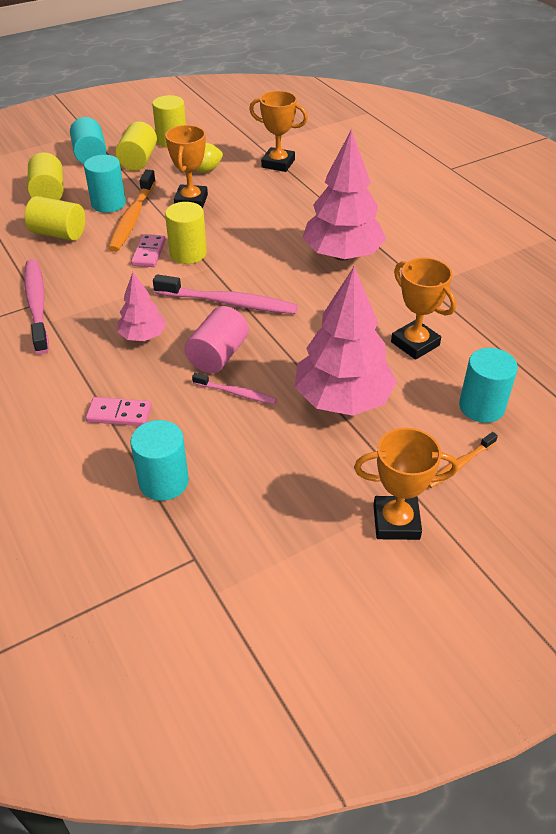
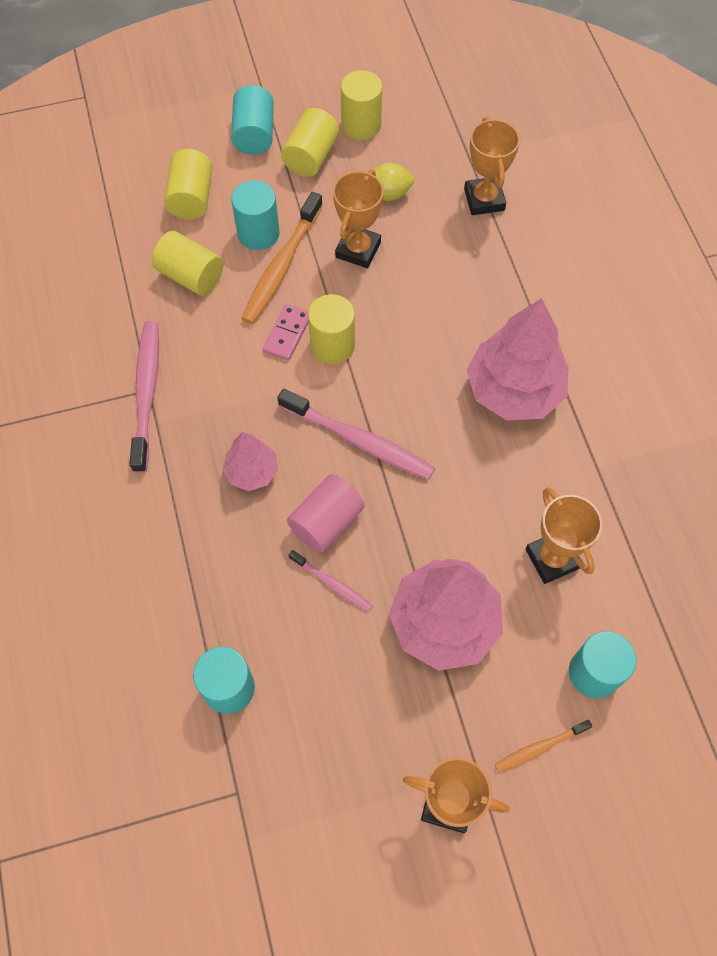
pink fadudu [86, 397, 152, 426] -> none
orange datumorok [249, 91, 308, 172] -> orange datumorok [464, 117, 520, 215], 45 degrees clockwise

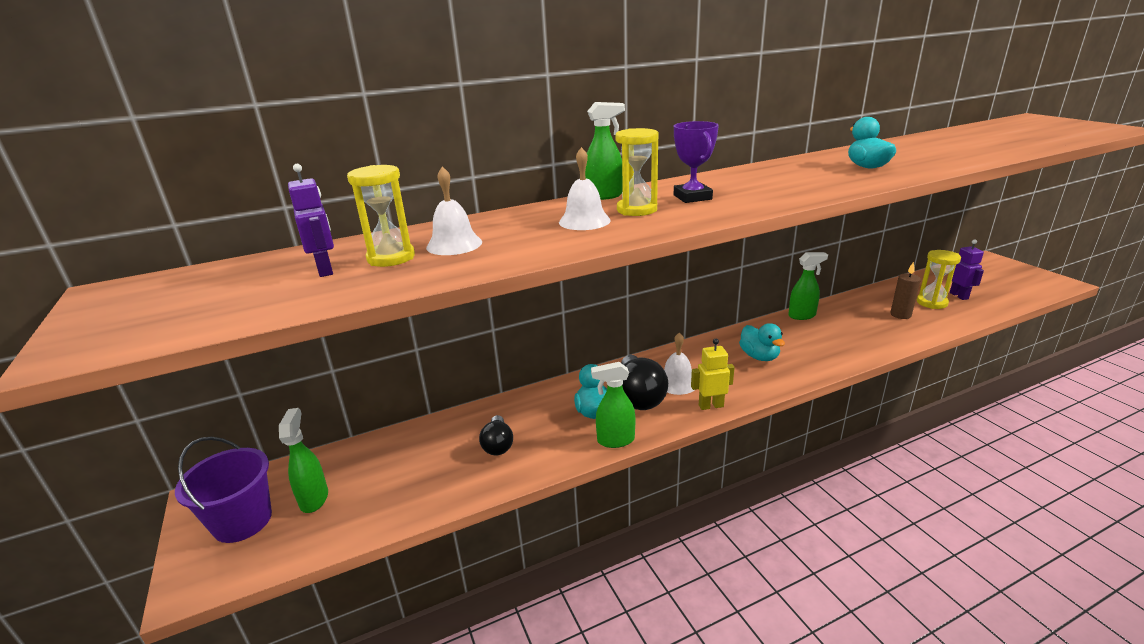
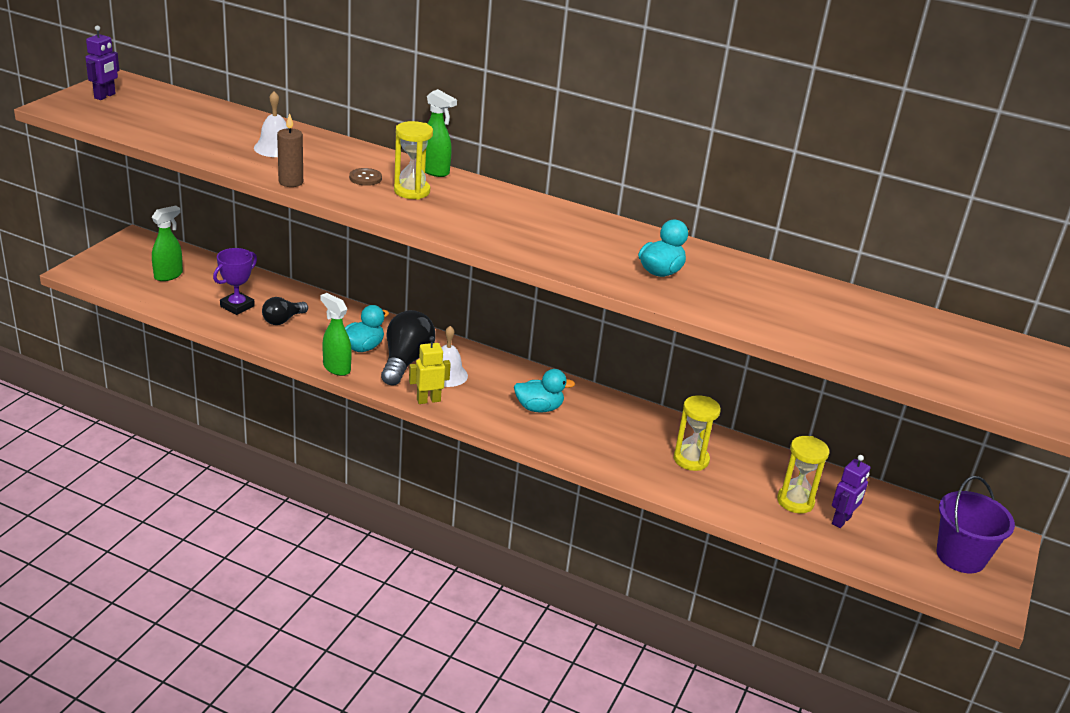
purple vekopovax [175, 437, 272, 543] -> purple vekopovax [937, 476, 1015, 573], moved
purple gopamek [288, 164, 334, 277] -> purple gopamek [86, 26, 119, 100], moved
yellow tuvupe [347, 165, 415, 267] -> yellow tuvupe [674, 395, 721, 471], moved
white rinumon [559, 147, 611, 230] -> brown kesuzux [349, 168, 382, 186]
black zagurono [621, 355, 668, 410] -> black zagurono [381, 310, 436, 386], 150 degrees clockwise
purple datumorok [674, 121, 719, 203] -> purple datumorok [213, 248, 257, 315], moved
yellow gopamek [691, 339, 735, 410] -> yellow gopamek [409, 336, 451, 404], 60 degrees counterclockwise
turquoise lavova [739, 323, 785, 361] -> turquoise lavova [514, 369, 575, 412], 120 degrees counterclockwise
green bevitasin [788, 252, 828, 320] -> none
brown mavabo [890, 262, 921, 319] -> brown mavabo [277, 113, 303, 187], moved

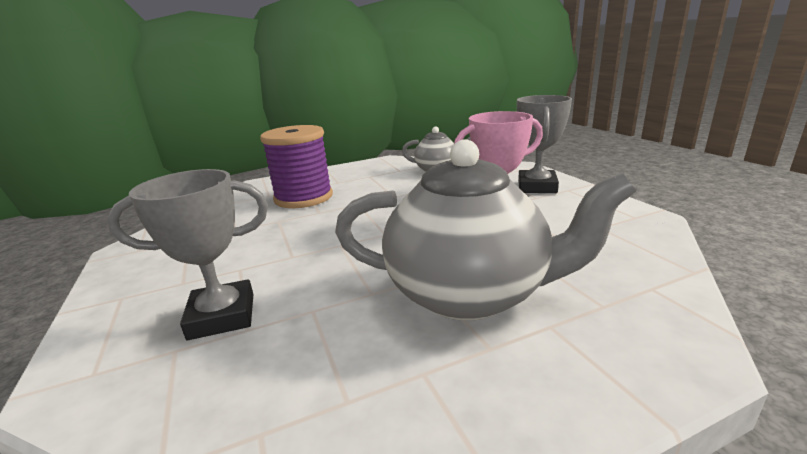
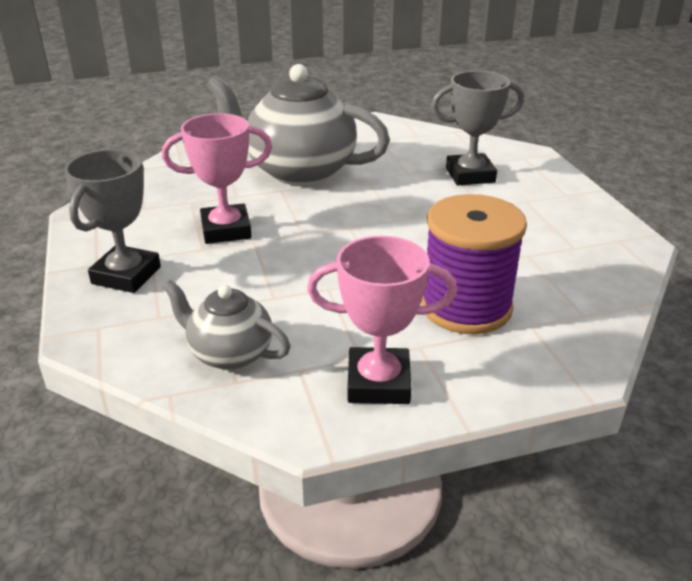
none -> pink datumorok [307, 236, 457, 404]

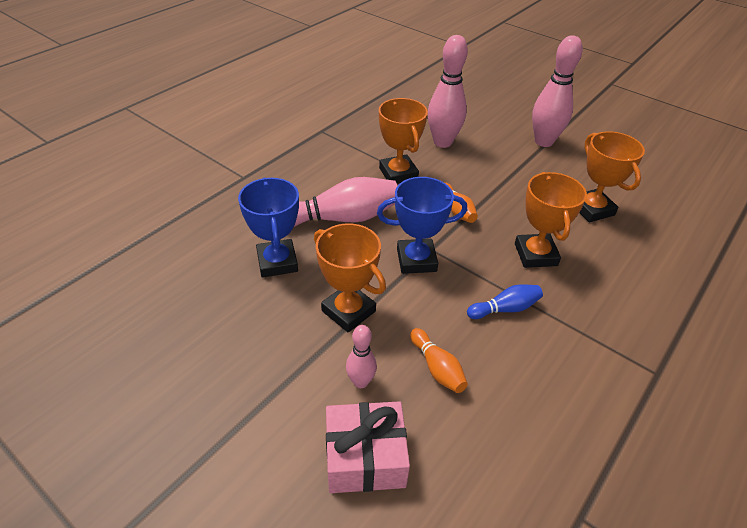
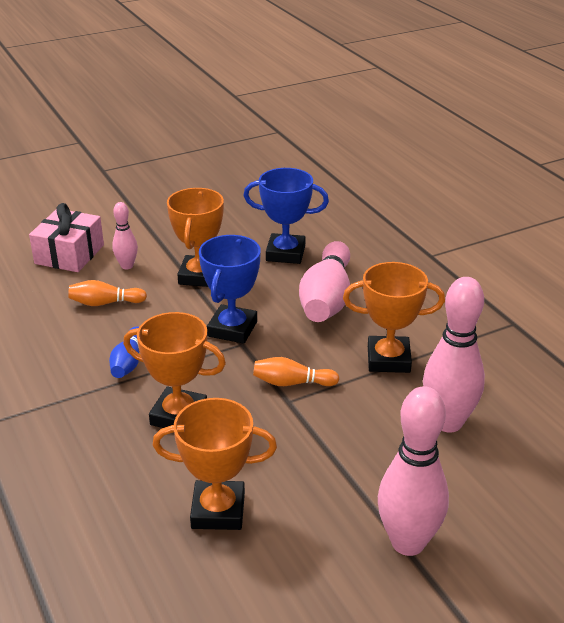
orange datumorok [314, 223, 386, 332] -> orange datumorok [167, 188, 224, 287], 60 degrees counterclockwise

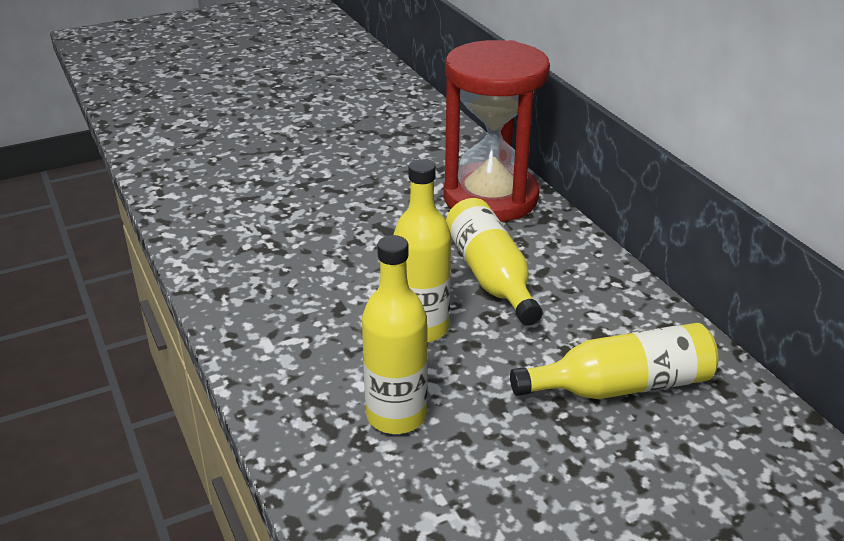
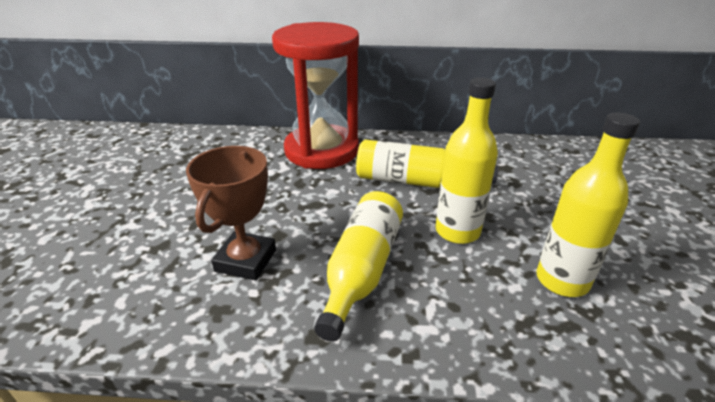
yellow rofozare [510, 323, 719, 399] -> yellow rofozare [314, 191, 403, 342], moved
none -> brown datumorok [186, 146, 276, 280]

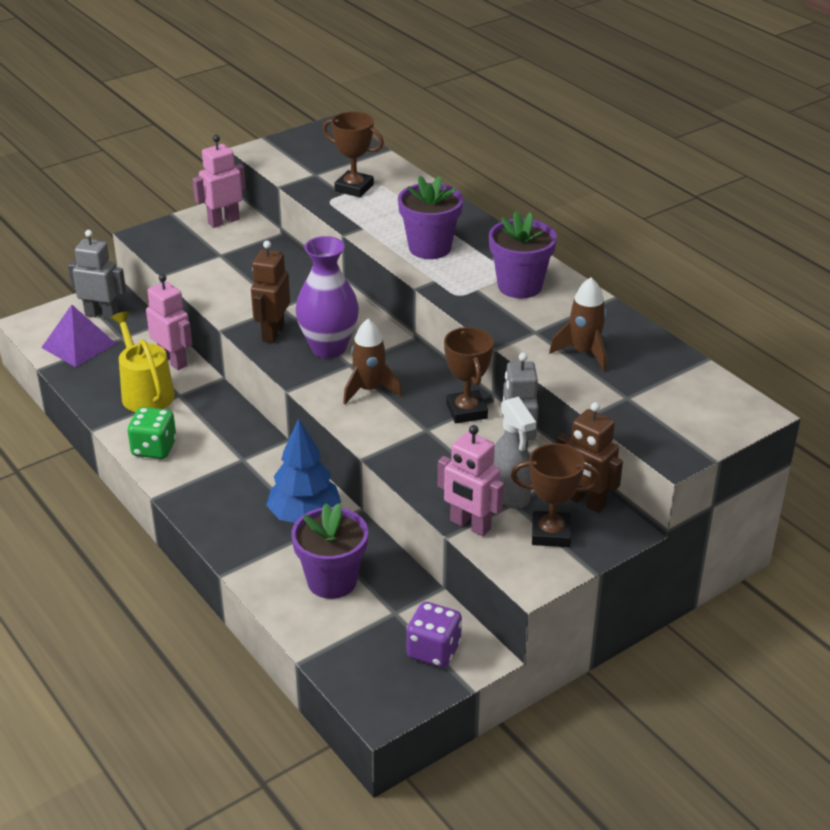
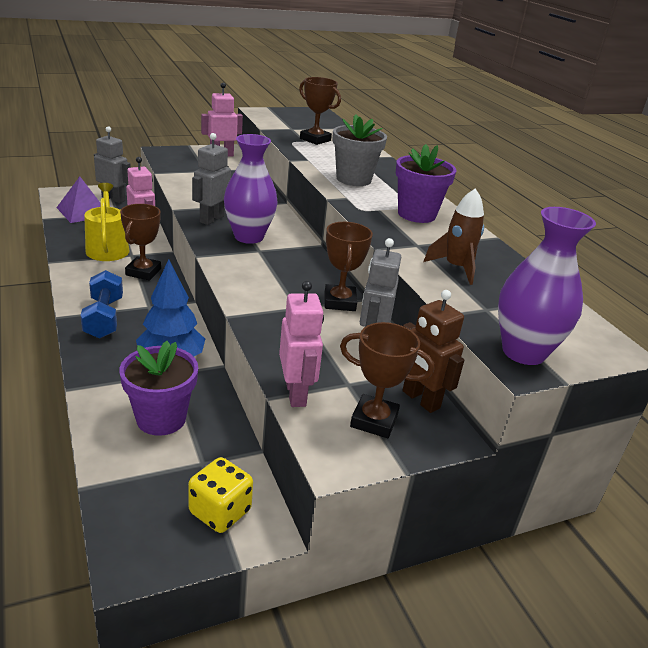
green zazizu [127, 407, 177, 459] -> none
brown gopamek [251, 241, 290, 343] -> grey gopamek [192, 133, 231, 225]
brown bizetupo [343, 319, 402, 404] -> none
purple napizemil [398, 176, 463, 259] -> grey napizemil [333, 115, 387, 186]
purple zazizu [406, 602, 462, 668] -> yellow zazizu [188, 457, 253, 533]
pink gopamek [438, 425, 504, 537] -> pink gopamek [279, 281, 324, 407], 150 degrees counterclockwise
grey bevitasin [492, 396, 536, 509] -> none
none -> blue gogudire [80, 270, 123, 339]
none -> brown datumorok [120, 204, 161, 280]
none -> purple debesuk [498, 207, 596, 365]

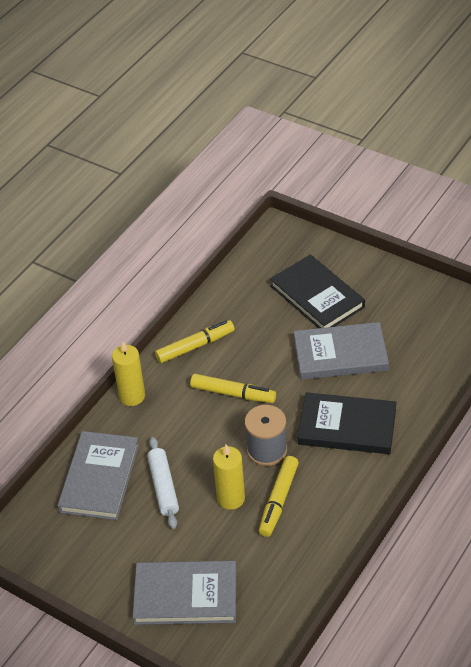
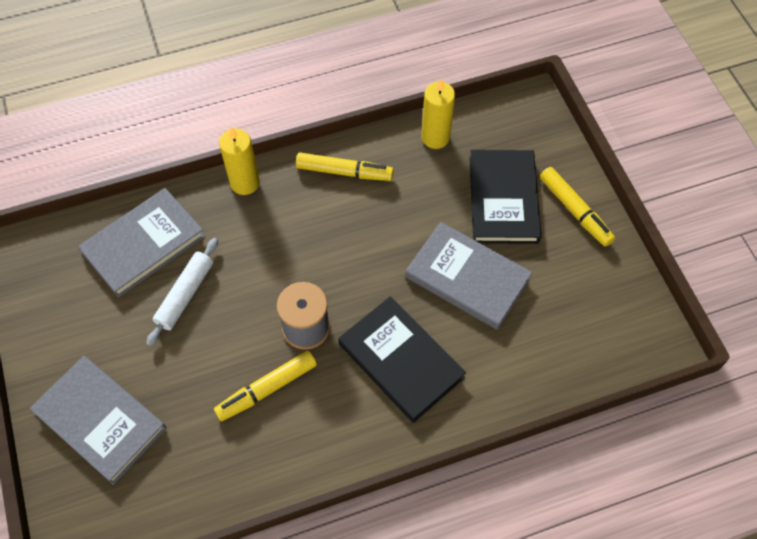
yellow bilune [190, 374, 276, 403] -> yellow bilune [540, 167, 615, 247], moved
yellow mavabo [213, 445, 245, 510] -> yellow mavabo [421, 78, 455, 149], moved

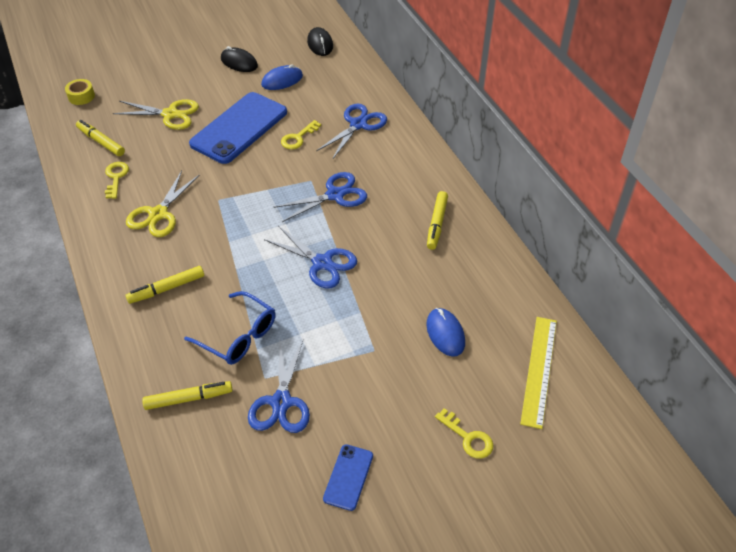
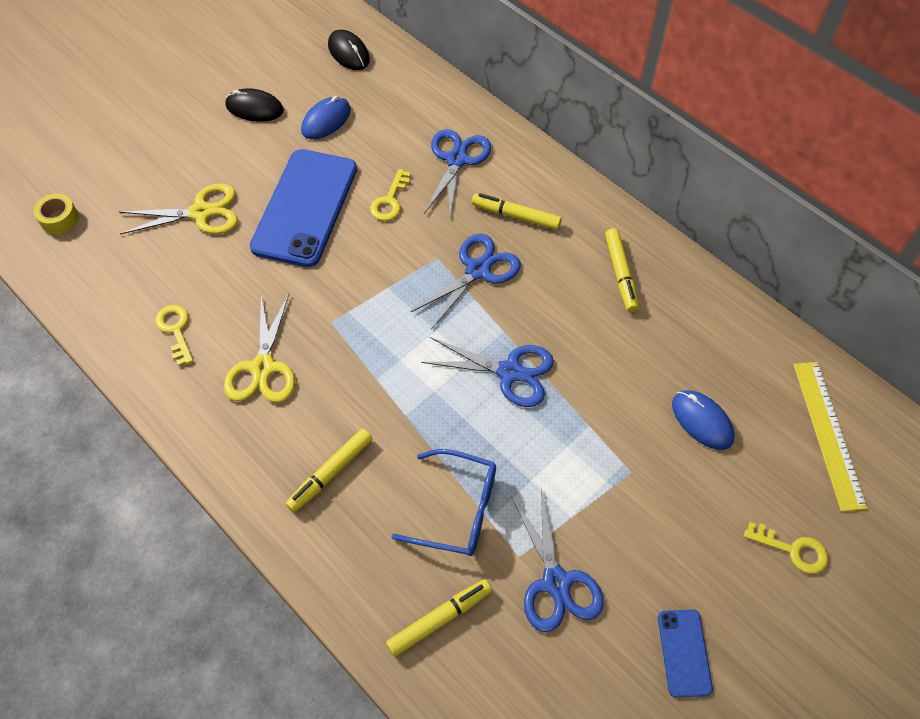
yellow bilune [76, 120, 125, 156] -> yellow bilune [472, 193, 562, 230], moved

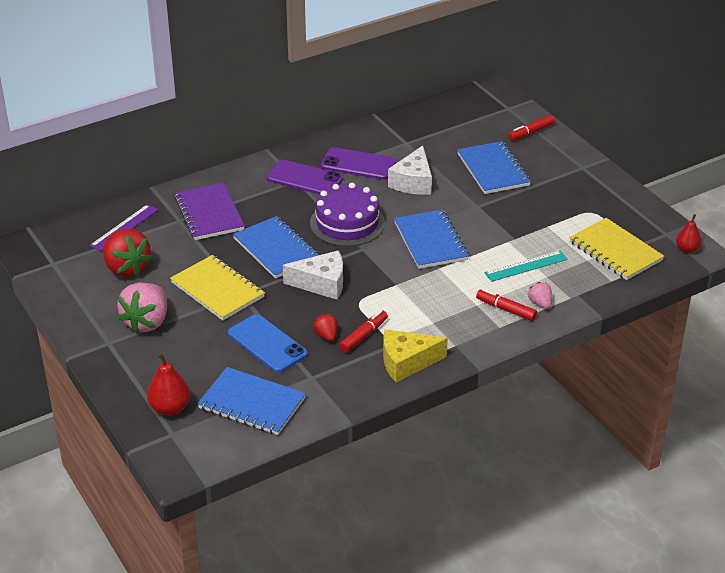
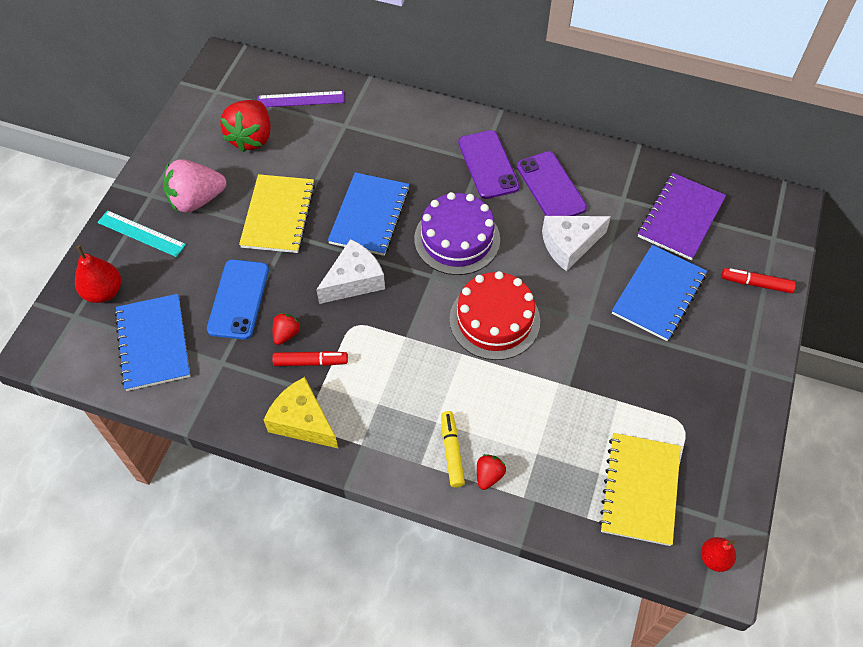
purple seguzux [174, 183, 245, 240] -> purple seguzux [638, 173, 726, 260], moved
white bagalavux [283, 250, 343, 300] -> white bagalavux [316, 239, 385, 304], 90 degrees counterclockwise
blue seguzux [394, 210, 469, 269] -> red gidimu [450, 271, 540, 360]
red bilune [476, 289, 537, 321] -> yellow bilune [441, 411, 465, 488]
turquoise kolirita [484, 251, 568, 282] -> turquoise kolirita [97, 210, 186, 257], moved
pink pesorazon [528, 282, 552, 309] -> red pesorazon [477, 454, 506, 490]

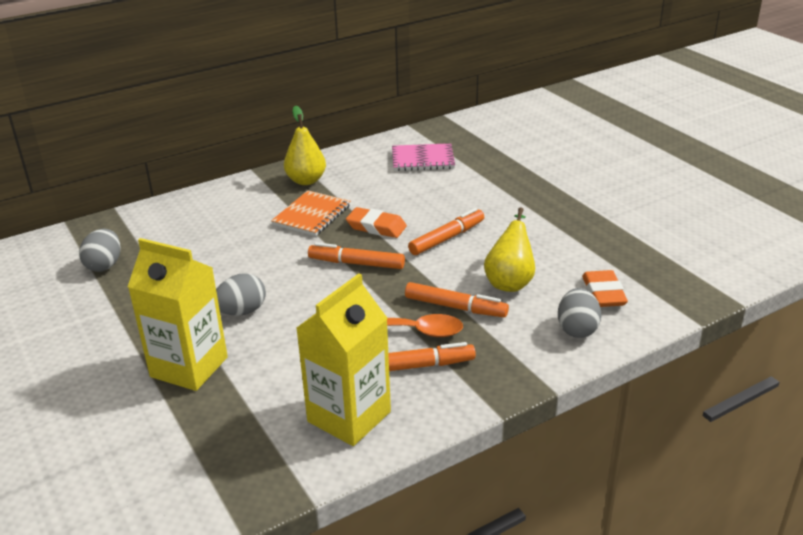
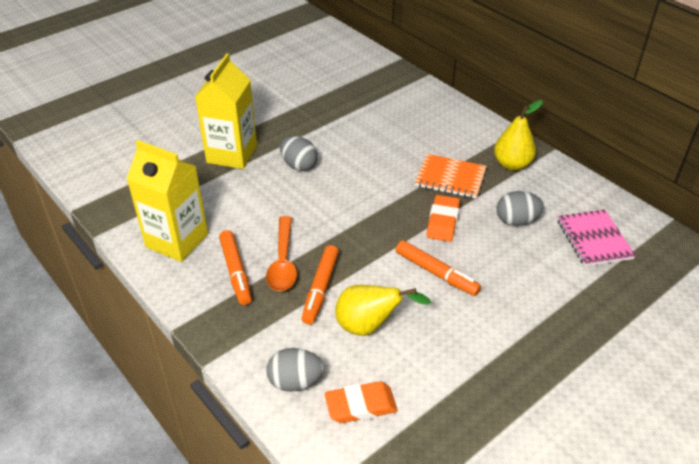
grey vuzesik [79, 229, 120, 272] -> grey vuzesik [497, 191, 544, 226], moved
orange bilune [308, 243, 405, 269] -> none

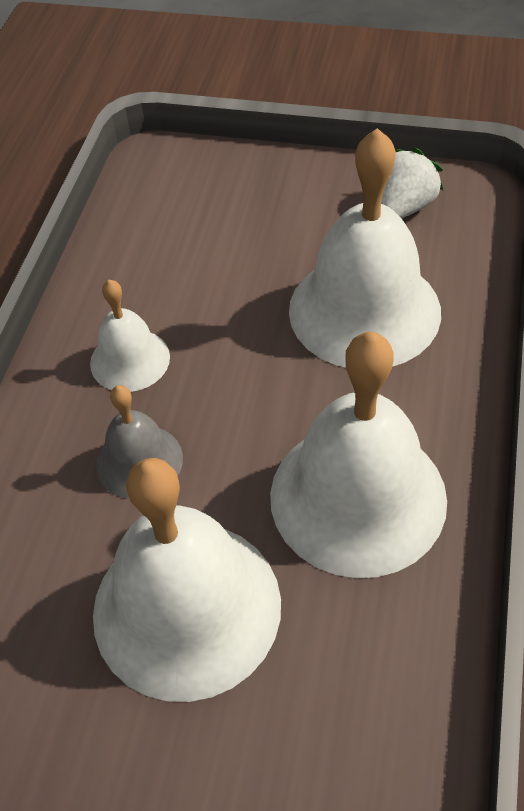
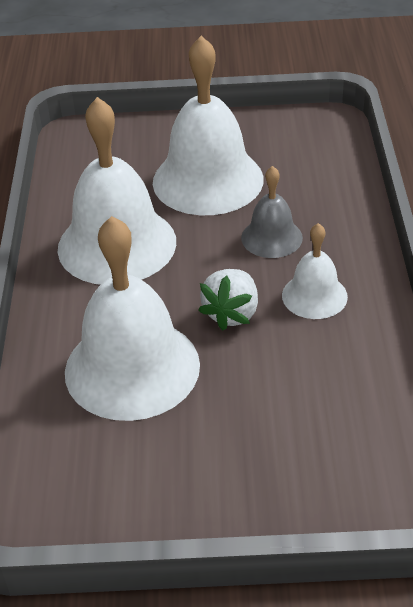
white pesorazon [381, 148, 443, 218] -> white pesorazon [198, 269, 258, 330], moved

